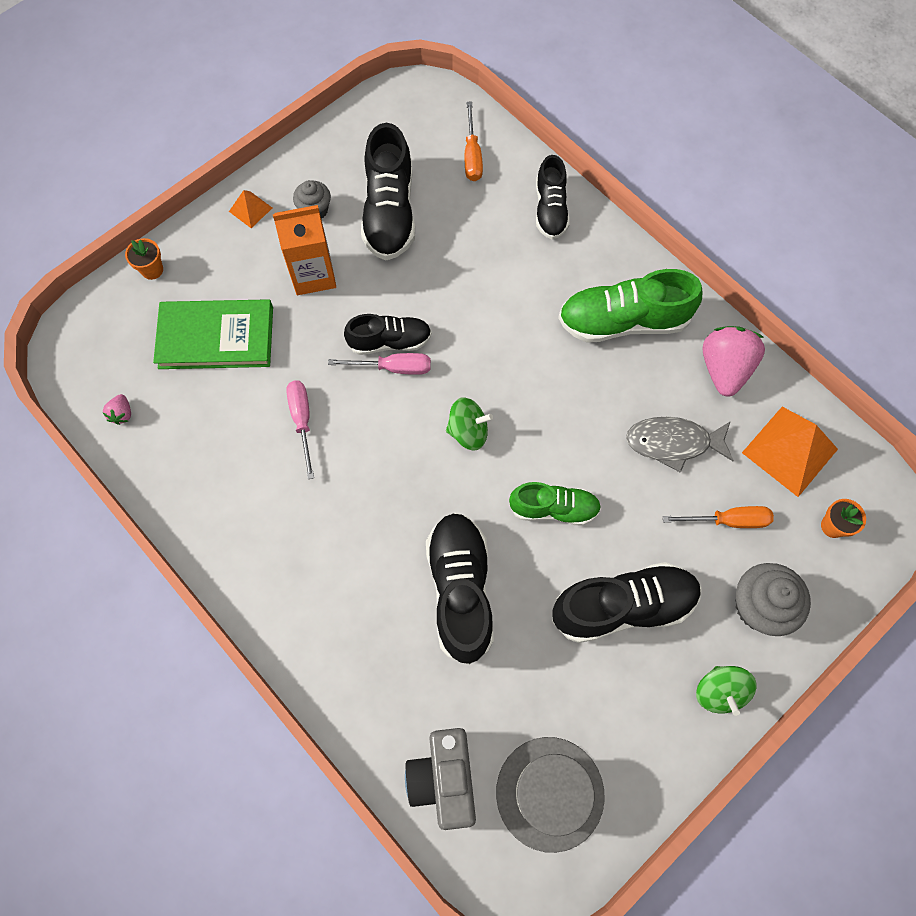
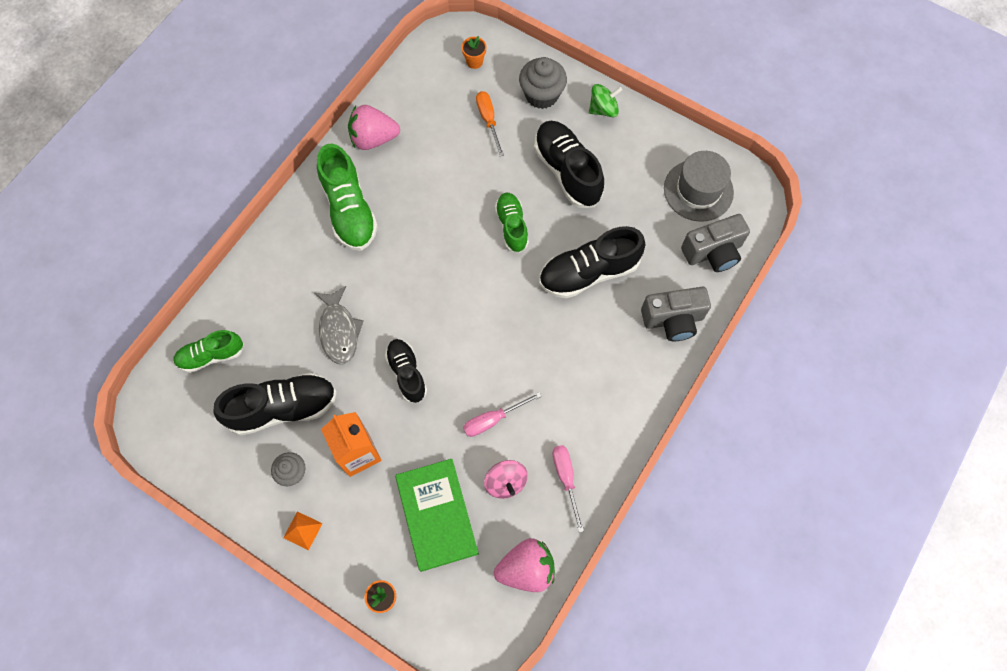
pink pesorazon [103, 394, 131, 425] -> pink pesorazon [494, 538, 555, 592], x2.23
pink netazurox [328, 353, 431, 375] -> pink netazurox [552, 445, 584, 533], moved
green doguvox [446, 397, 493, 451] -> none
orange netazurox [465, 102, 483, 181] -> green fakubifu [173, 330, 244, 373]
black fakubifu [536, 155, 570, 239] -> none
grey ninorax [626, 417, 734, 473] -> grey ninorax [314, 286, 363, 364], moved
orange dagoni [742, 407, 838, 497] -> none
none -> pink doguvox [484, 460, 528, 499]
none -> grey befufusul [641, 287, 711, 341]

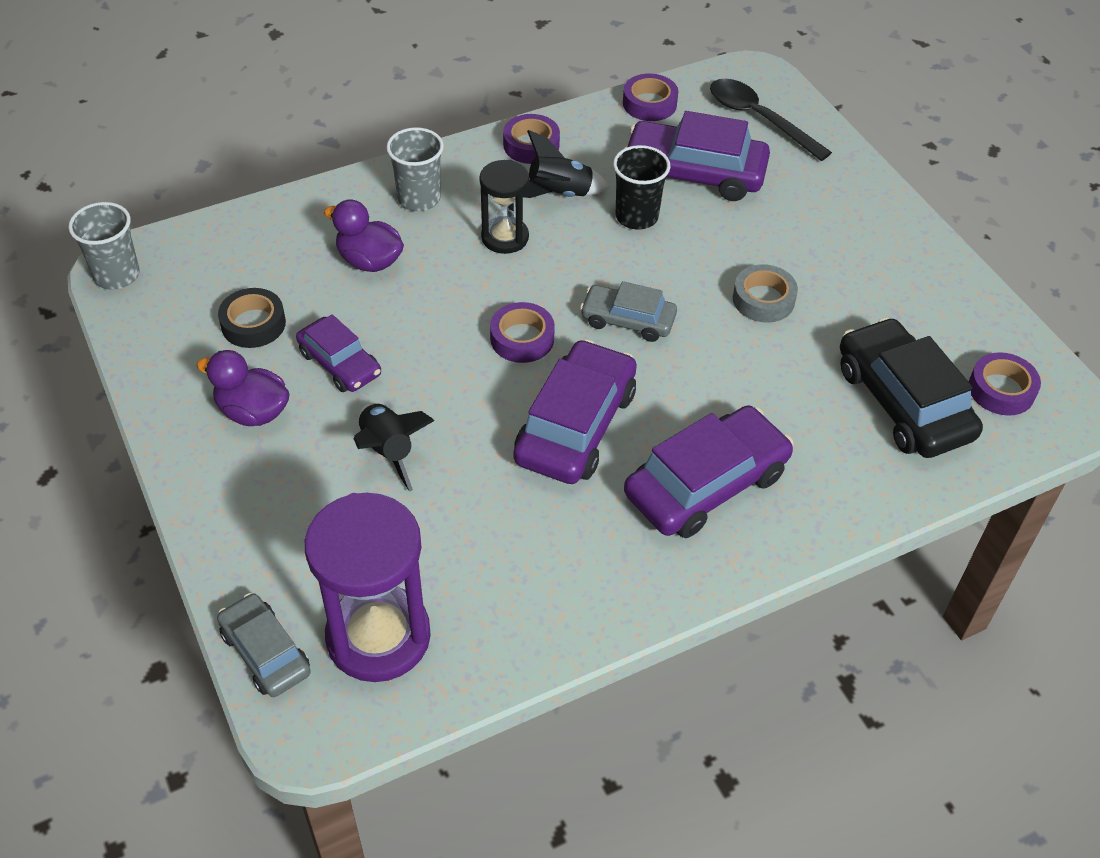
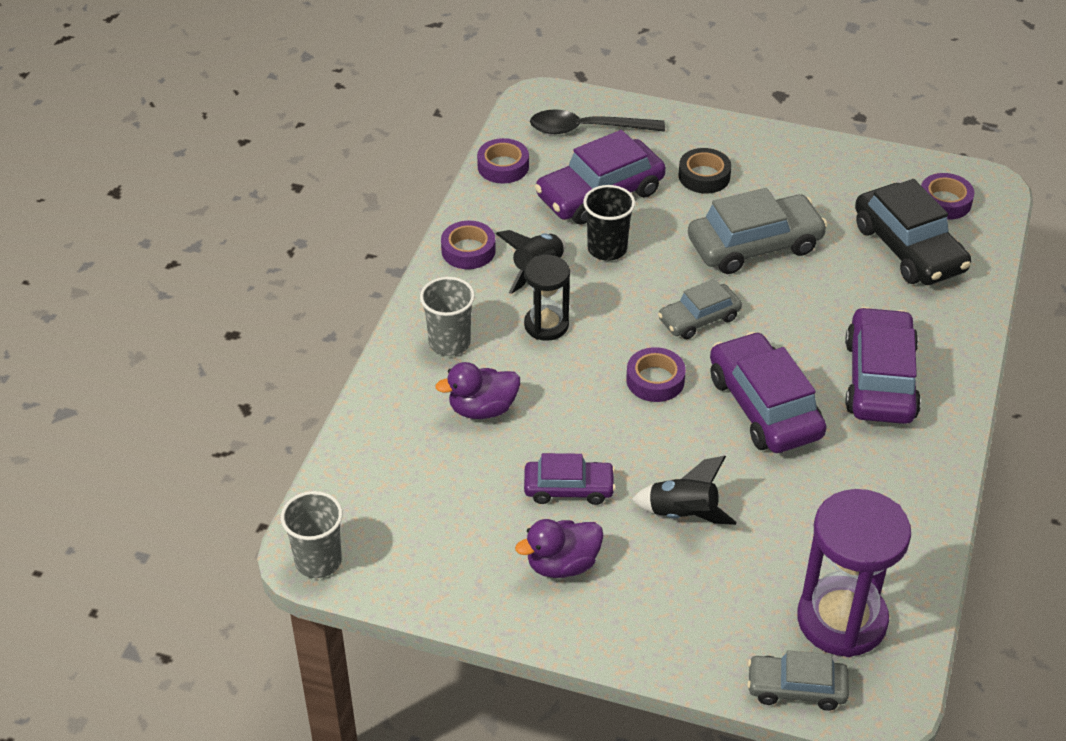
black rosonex [218, 288, 286, 348] -> black rosonex [679, 148, 731, 194], moved
grey rosonex [733, 264, 798, 323] -> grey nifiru [688, 188, 828, 274]
black nifiru [840, 317, 983, 458] -> black nifiru [855, 179, 971, 285], 135 degrees counterclockwise

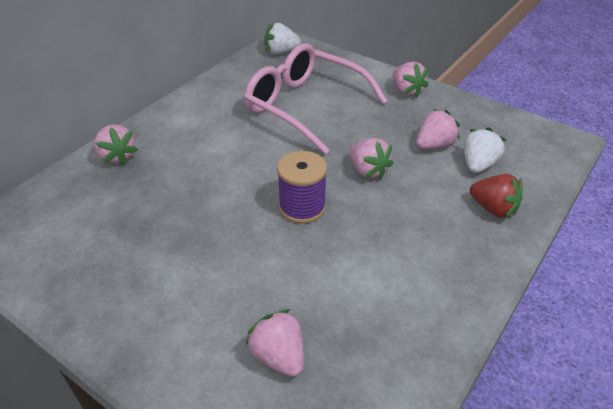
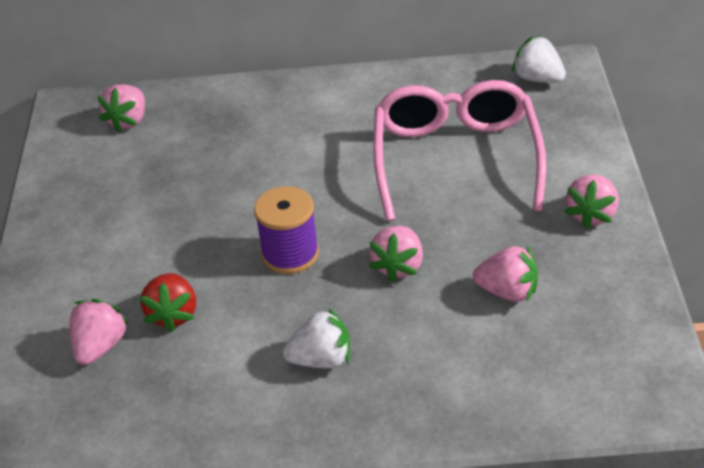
pink pesorazon [94, 125, 138, 165] -> pink pesorazon [97, 84, 145, 133], moved
white pesorazon [464, 127, 506, 173] -> white pesorazon [283, 308, 350, 369], moved
red pesorazon [470, 174, 522, 218] -> red pesorazon [140, 273, 196, 332], moved

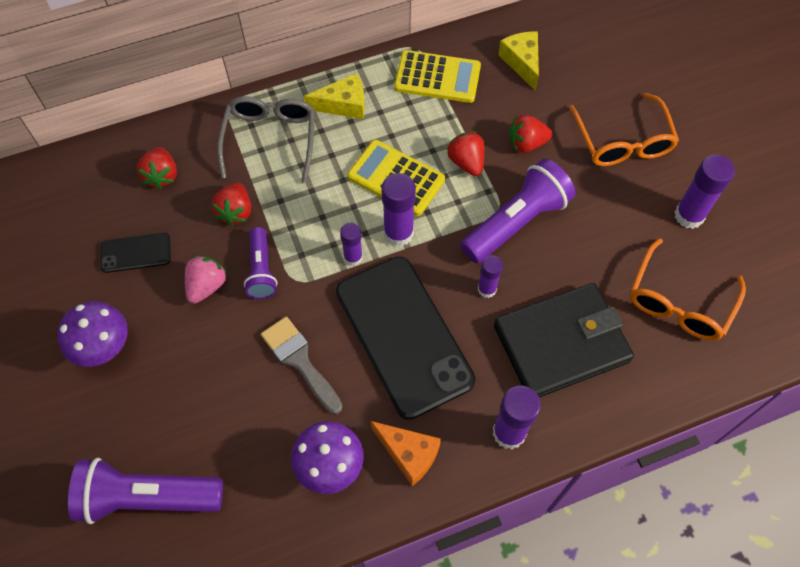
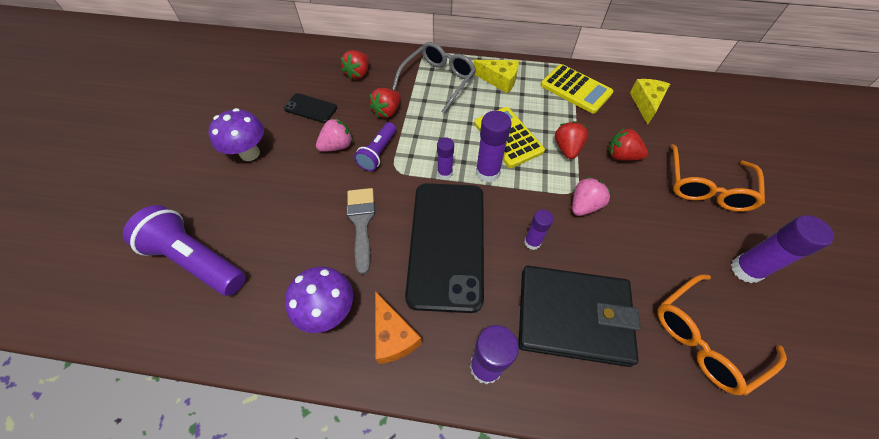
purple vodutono [461, 159, 576, 263] -> pink pesorazon [572, 177, 611, 216]

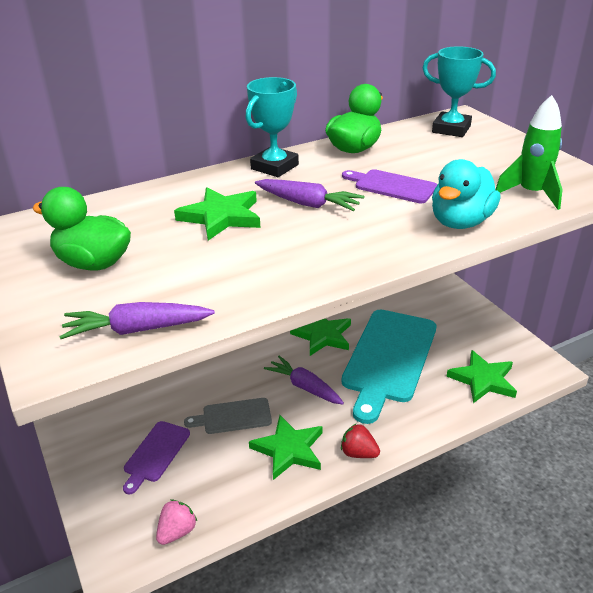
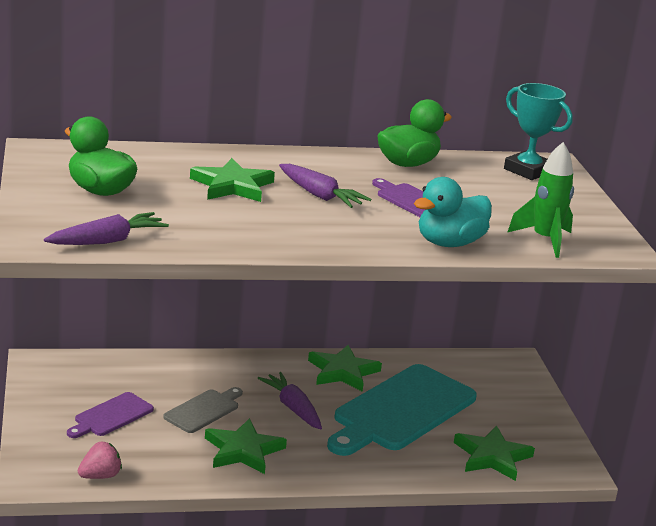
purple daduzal [59, 302, 215, 339] -> purple daduzal [44, 212, 169, 245], 135 degrees clockwise
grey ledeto [184, 398, 272, 434] -> grey ledeto [163, 387, 243, 433], 120 degrees clockwise
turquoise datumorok [246, 77, 299, 177] -> none
red pesorazon [341, 424, 380, 458] -> none

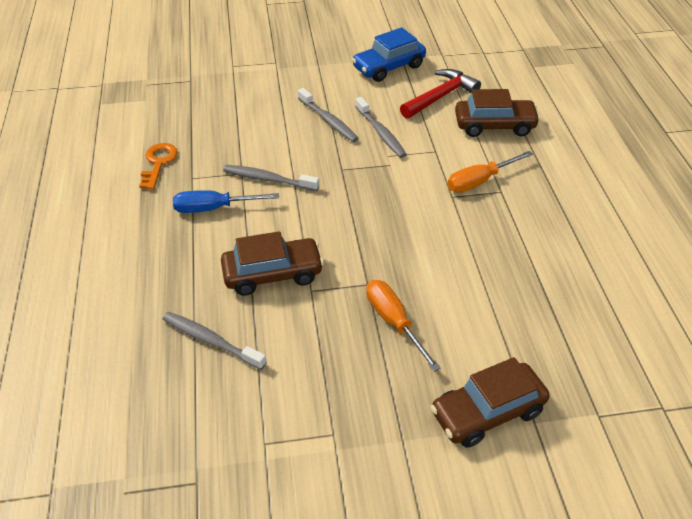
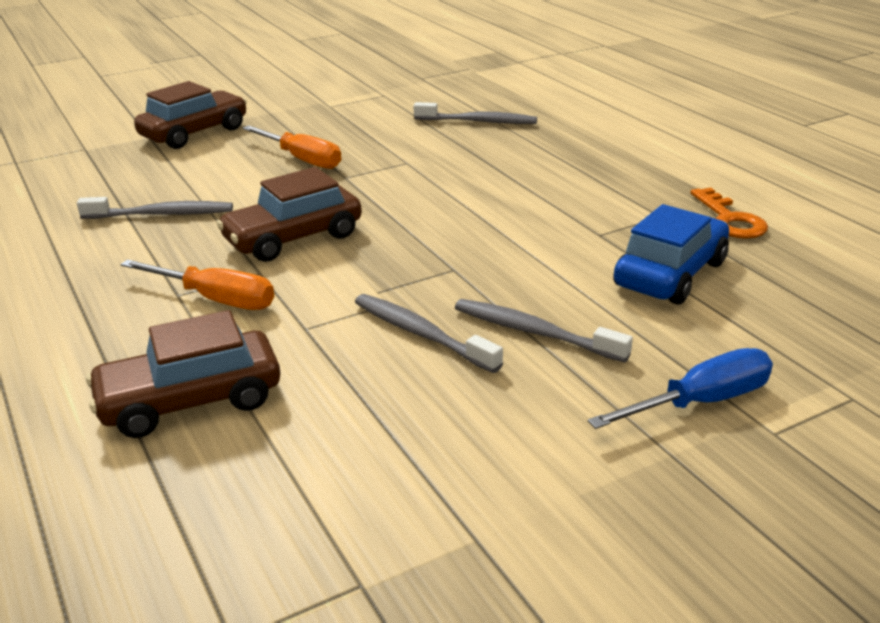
blue netazurox [173, 190, 279, 213] -> blue netazurox [588, 348, 773, 429], moved
brown nifiru [221, 231, 324, 296] -> brown nifiru [216, 167, 362, 262], moved
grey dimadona [223, 165, 319, 191] -> grey dimadona [77, 197, 233, 219], moved
blue nifiru [352, 27, 426, 82] -> blue nifiru [613, 204, 729, 305], moved
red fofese [400, 69, 481, 119] -> none
orange netazurox [448, 151, 533, 193] -> orange netazurox [120, 259, 274, 310], 75 degrees clockwise

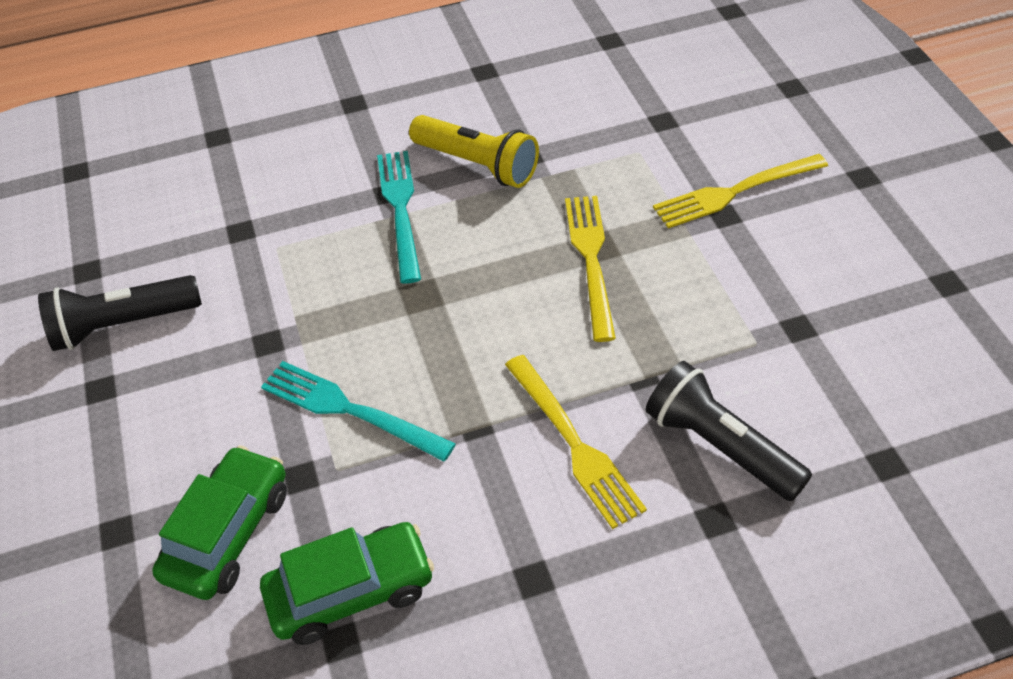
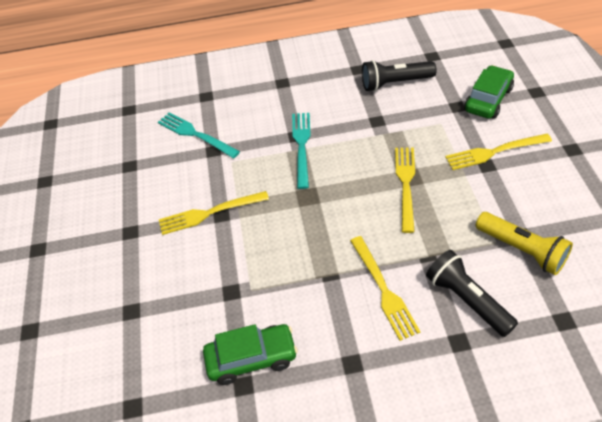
black vodutono [38, 275, 202, 351] -> black vodutono [362, 60, 436, 91], moved
green nifiru [152, 445, 287, 600] -> green nifiru [464, 65, 514, 119], moved
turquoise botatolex [261, 361, 456, 462] -> turquoise botatolex [158, 112, 240, 158], moved
yellow vodutono [409, 115, 539, 188] -> yellow vodutono [476, 212, 573, 275], moved
none -> yellow botatolex [159, 191, 269, 235]

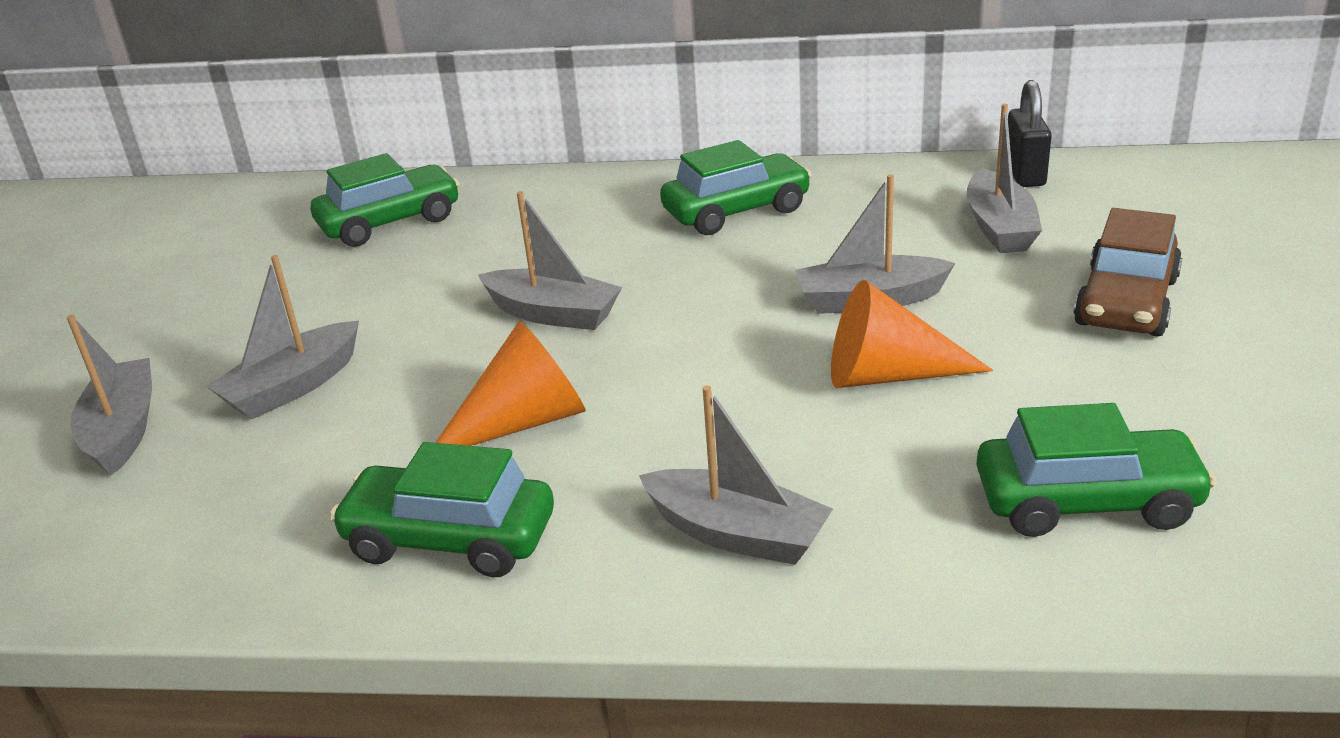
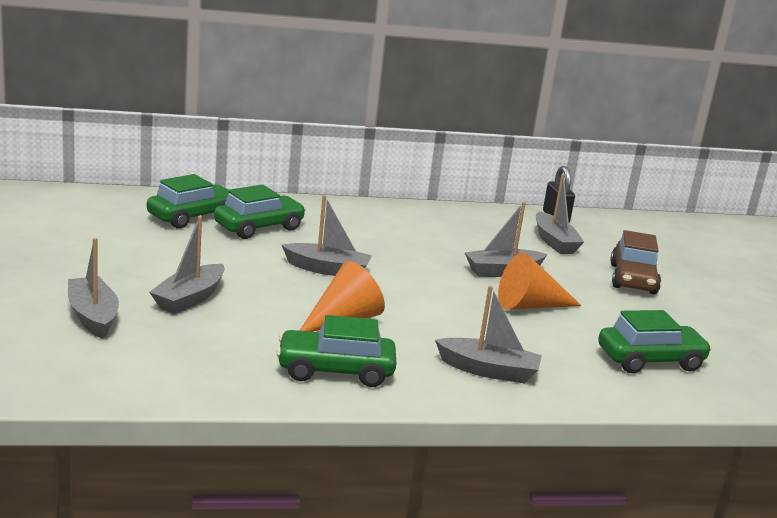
green nifiru [660, 140, 812, 235] -> green nifiru [214, 185, 306, 239], moved

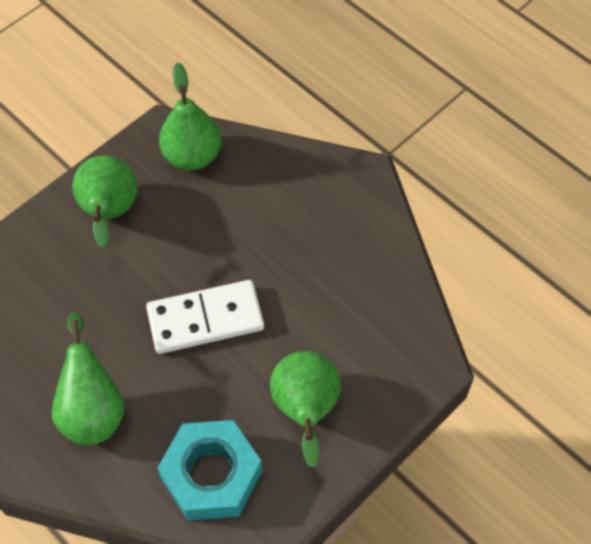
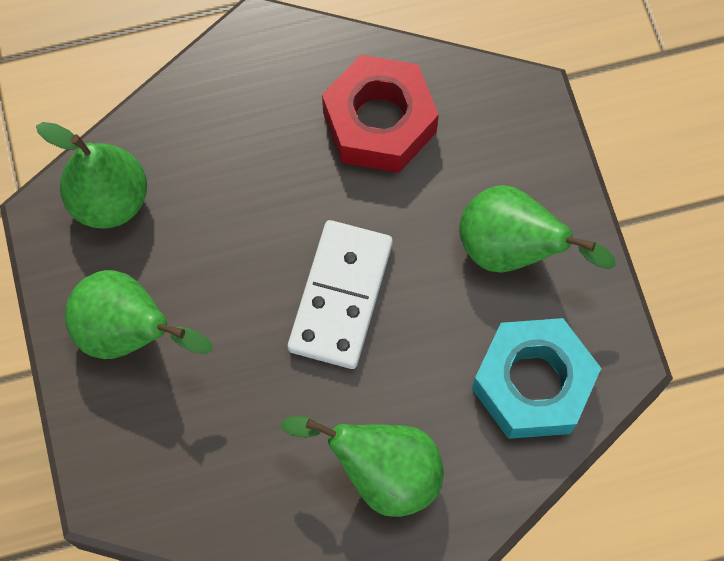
none -> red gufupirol [322, 55, 439, 173]

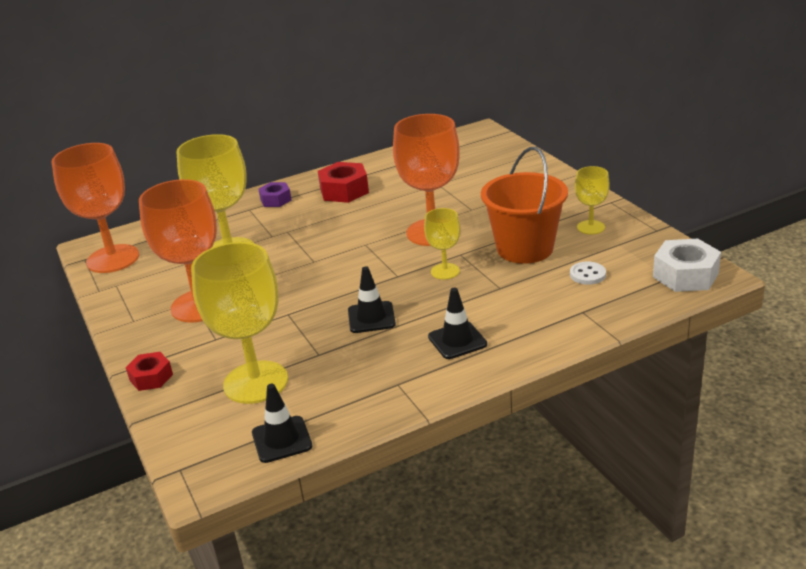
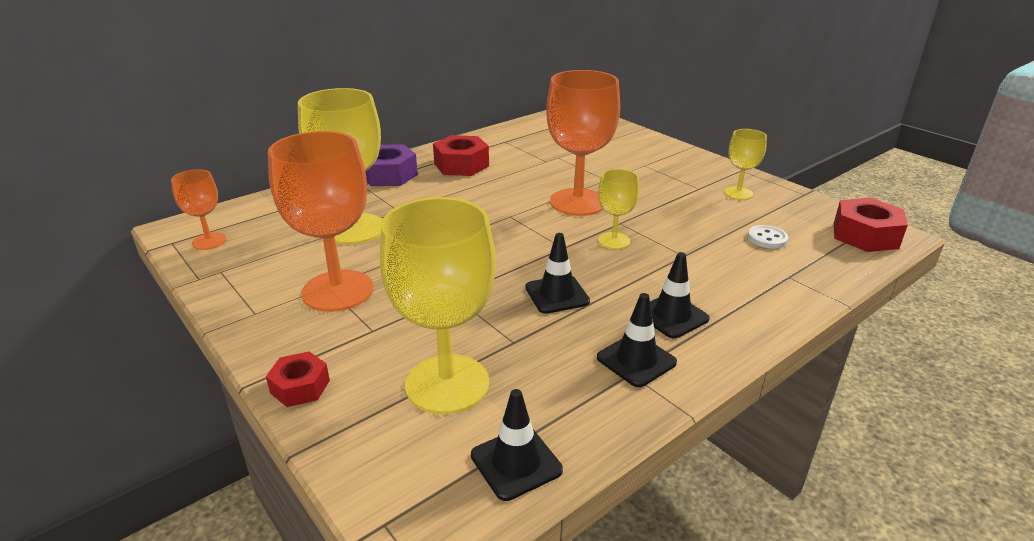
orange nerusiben [52, 143, 139, 273] -> orange nerusiben [171, 169, 226, 250], x0.52
purple gufupirol [258, 182, 292, 207] -> purple gufupirol [366, 144, 418, 186], x1.61
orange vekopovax [481, 147, 568, 264] -> none
white gufupirol [653, 239, 721, 292] -> red gufupirol [834, 198, 908, 252]
none -> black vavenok [597, 293, 677, 387]

